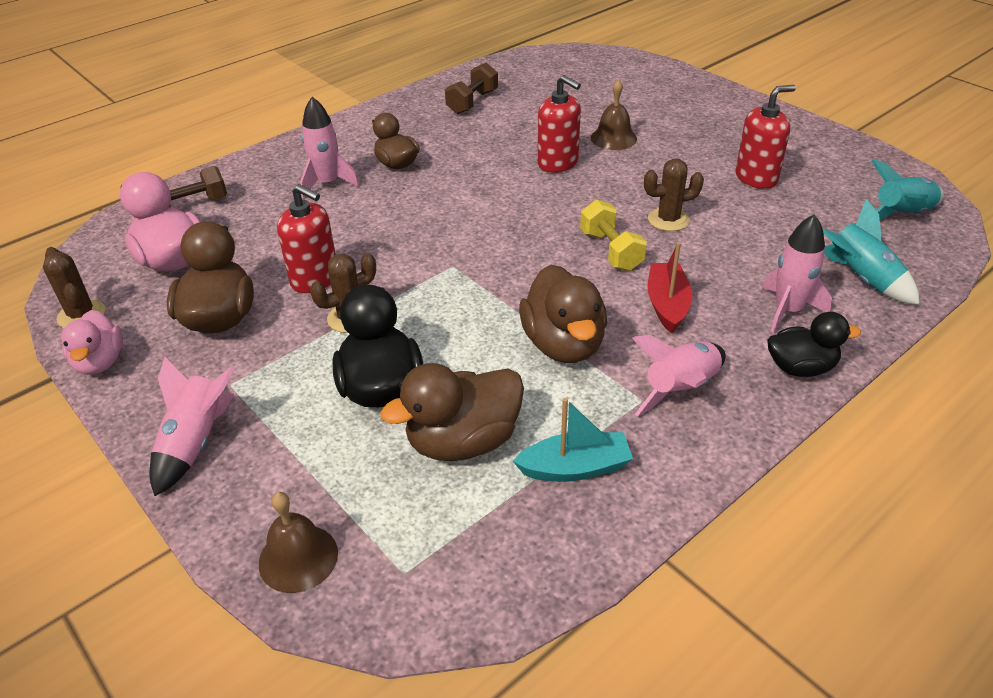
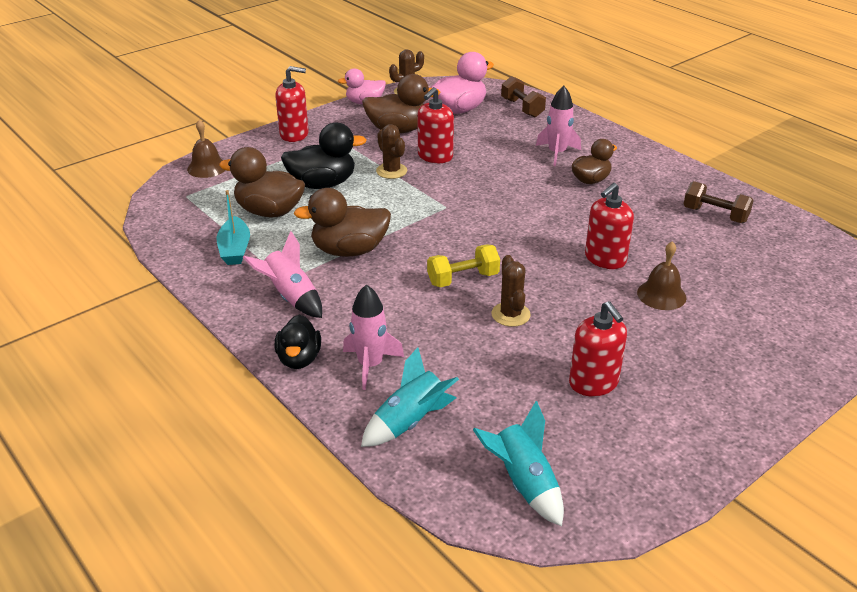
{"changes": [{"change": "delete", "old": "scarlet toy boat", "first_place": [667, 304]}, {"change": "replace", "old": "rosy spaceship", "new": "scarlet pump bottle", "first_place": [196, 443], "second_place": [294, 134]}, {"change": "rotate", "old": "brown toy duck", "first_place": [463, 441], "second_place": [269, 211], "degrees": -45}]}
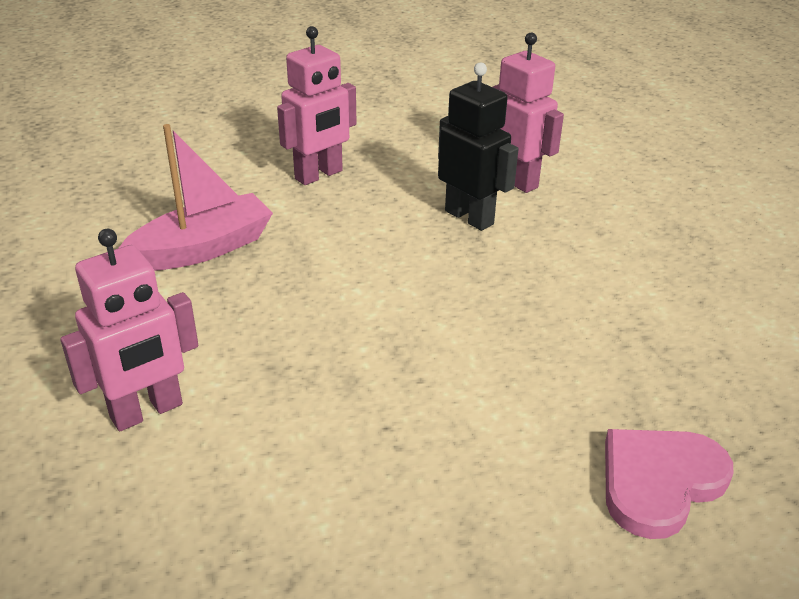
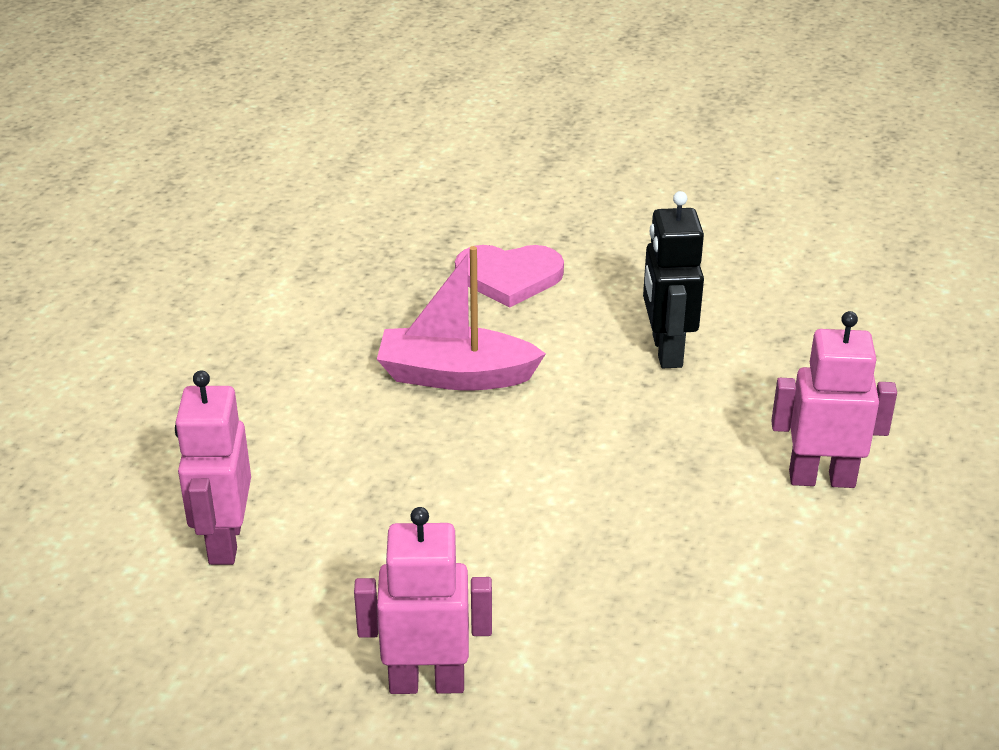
{"changes": [{"change": "move", "old": "rosy toy boat", "first_place": [203, 248], "second_place": [455, 375]}, {"change": "move", "old": "jet-black robot", "first_place": [469, 217], "second_place": [666, 351]}]}
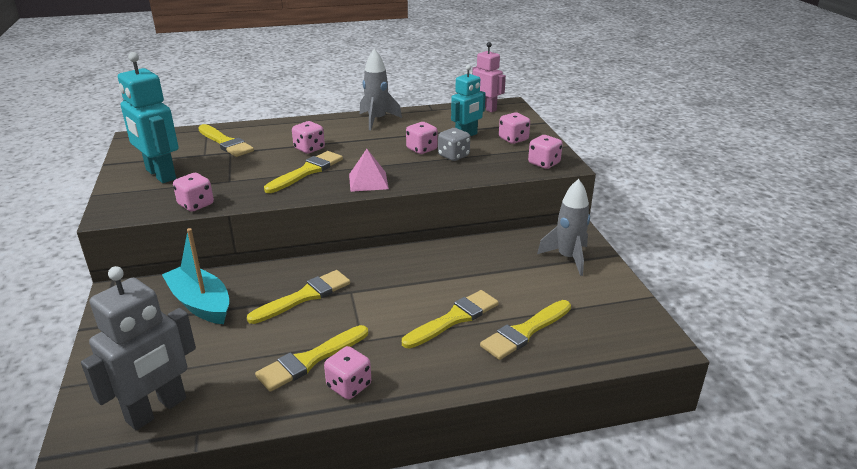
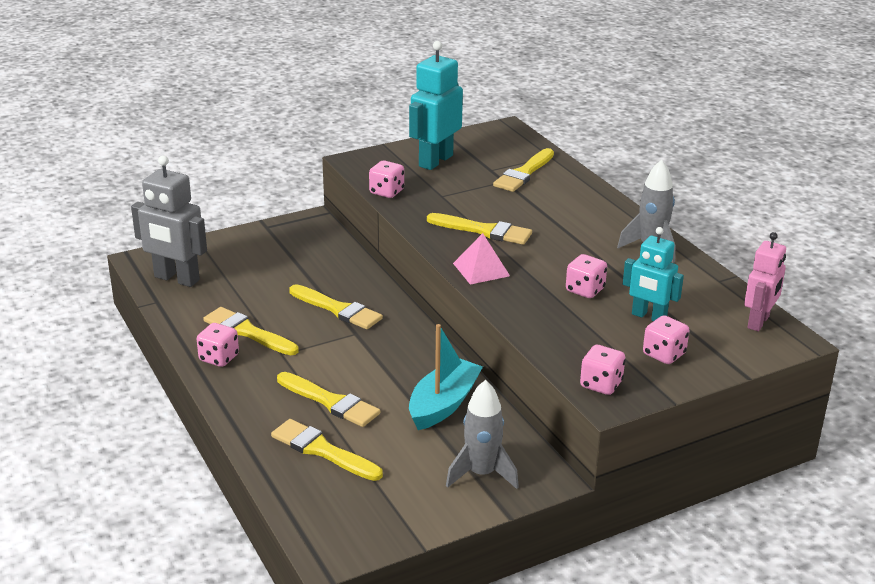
{"changes": [{"change": "delete", "old": "rosy dice", "first_place": [309, 149]}, {"change": "delete", "old": "grey dice", "first_place": [453, 156]}, {"change": "move", "old": "teal toy boat", "first_place": [201, 303], "second_place": [443, 404]}]}
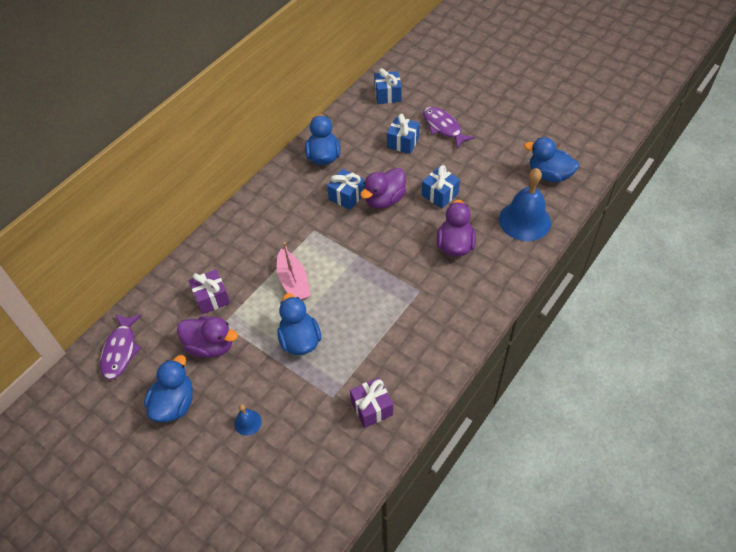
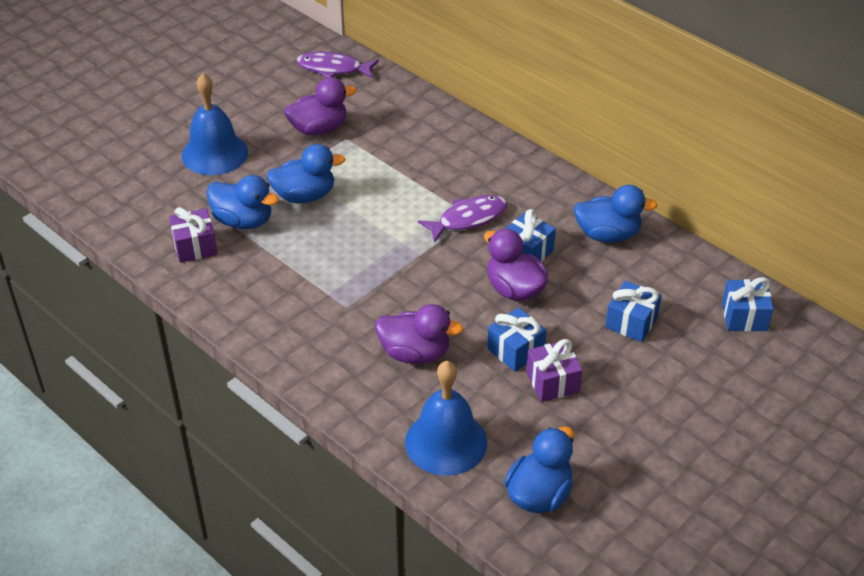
{"changes": [{"change": "delete", "old": "rosy toy boat", "first_place": [293, 282]}, {"change": "move", "old": "cobalt toy duck", "first_place": [174, 404], "second_place": [243, 221]}, {"change": "move", "old": "purple gift", "first_place": [211, 298], "second_place": [552, 382]}, {"change": "move", "old": "purple fish figure", "first_place": [443, 127], "second_place": [468, 219]}, {"change": "rotate", "old": "purple toy duck", "first_place": [210, 346], "second_place": [319, 129], "degrees": -135}, {"change": "resize", "old": "cobalt school bell", "first_place": [247, 422], "second_place": [214, 153], "factor": 2.22}]}
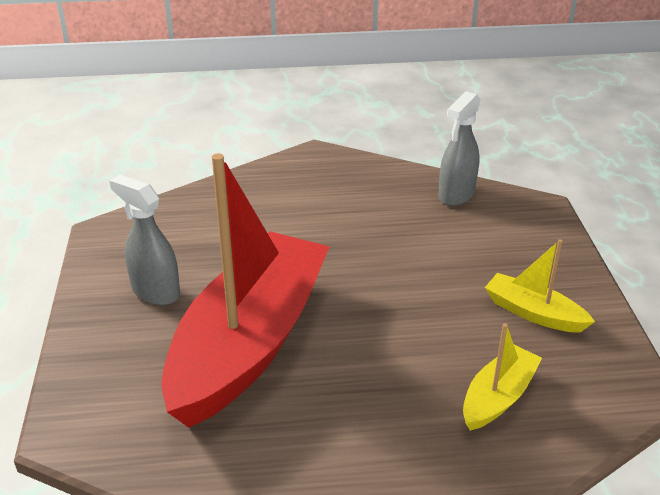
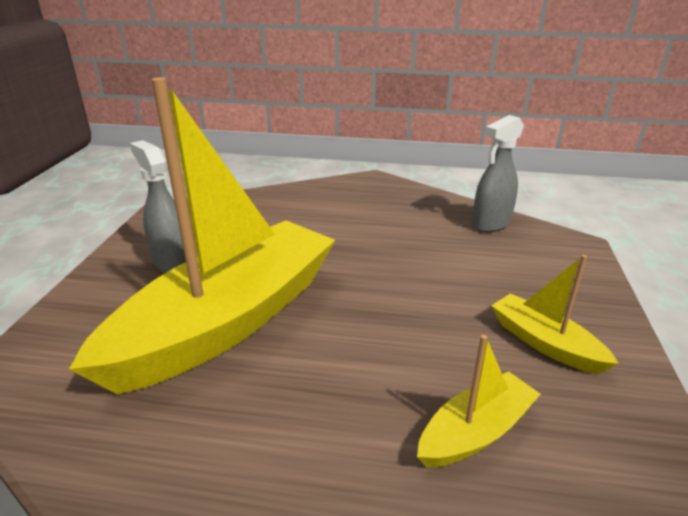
{"changes": [{"change": "recolor", "old": "scarlet toy boat", "new": "yellow toy boat", "first_place": [249, 343], "second_place": [228, 321]}]}
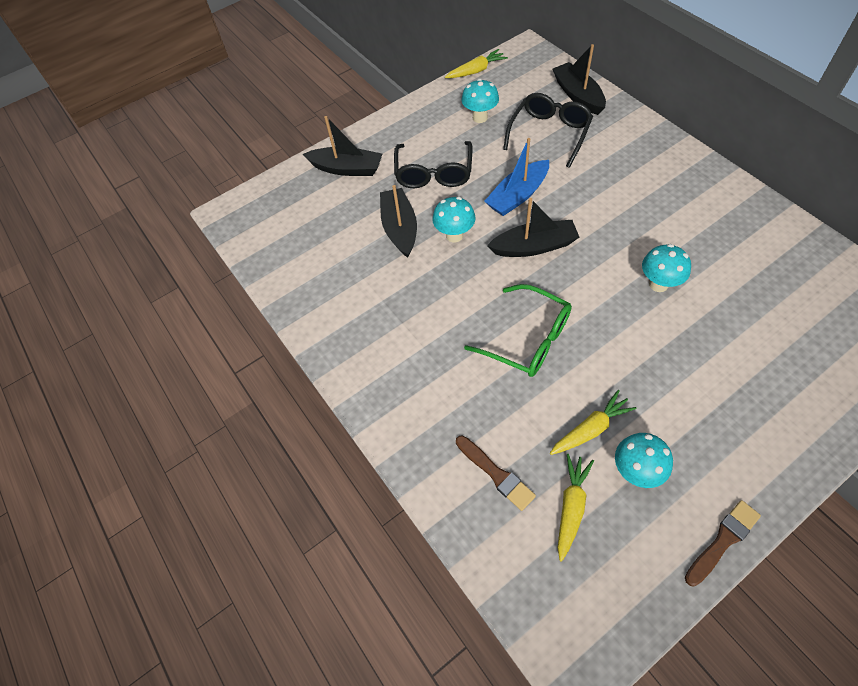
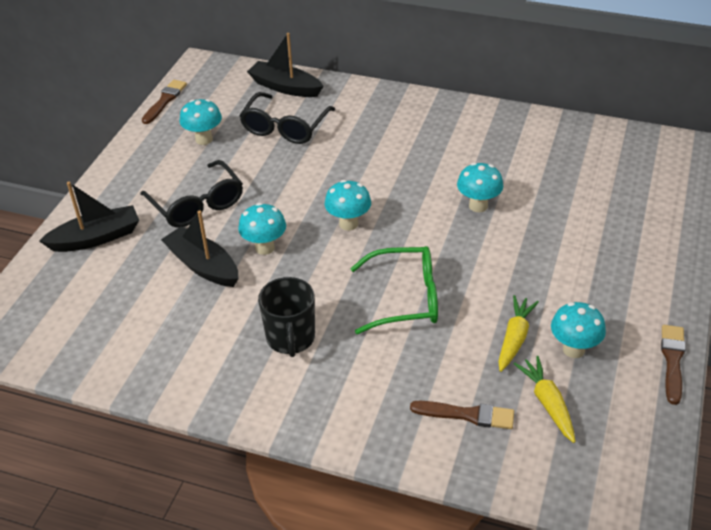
{"changes": [{"change": "delete", "old": "cobalt toy boat", "first_place": [517, 196]}, {"change": "insert", "new": "jet-black coffee mug", "second_place": [291, 338]}, {"change": "replace", "old": "yellow root vegetable", "new": "brown brush", "first_place": [476, 71], "second_place": [165, 101]}, {"change": "replace", "old": "jet-black toy boat", "new": "teal fungus", "first_place": [534, 246], "second_place": [348, 224]}, {"change": "rotate", "old": "jet-black glasses", "first_place": [549, 133], "second_place": [285, 128], "degrees": -150}]}
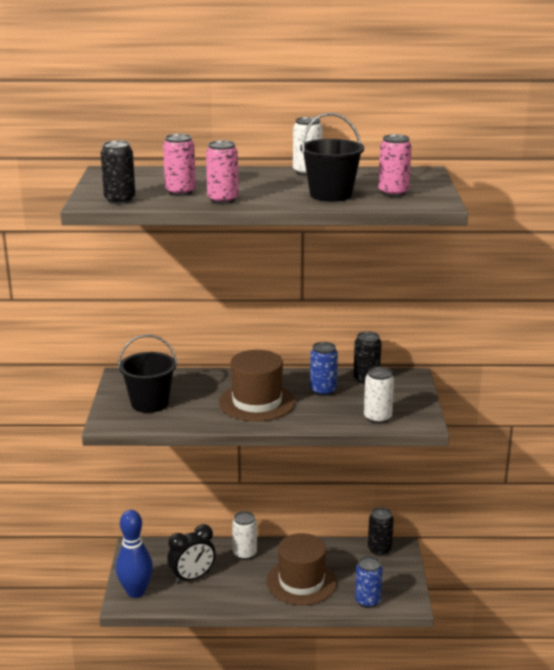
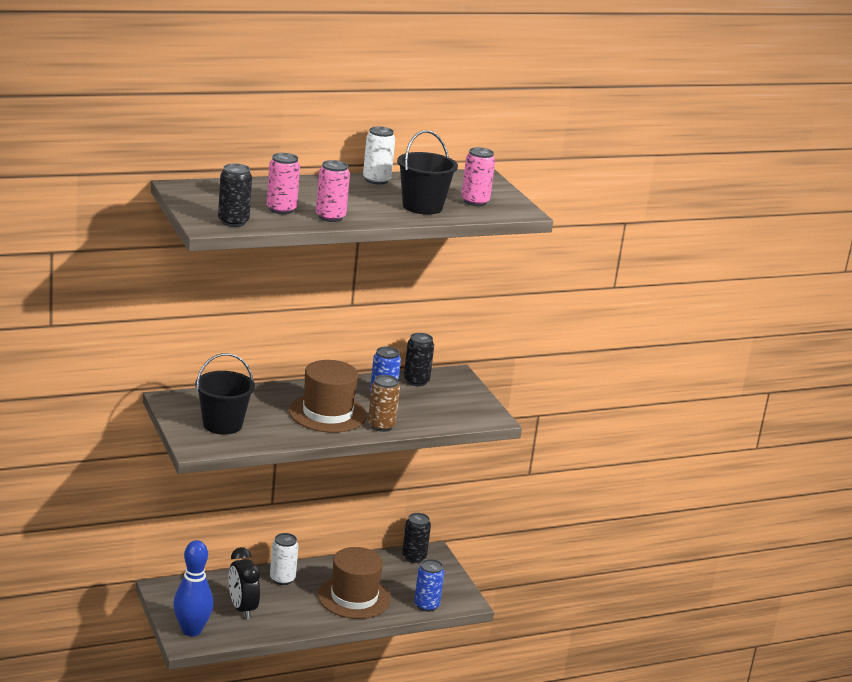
{"changes": [{"change": "delete", "old": "pure white tin", "first_place": [377, 418]}, {"change": "insert", "new": "brown tin", "second_place": [381, 426]}, {"change": "rotate", "old": "jet-black clock", "first_place": [192, 577], "second_place": [242, 609], "degrees": 120}]}
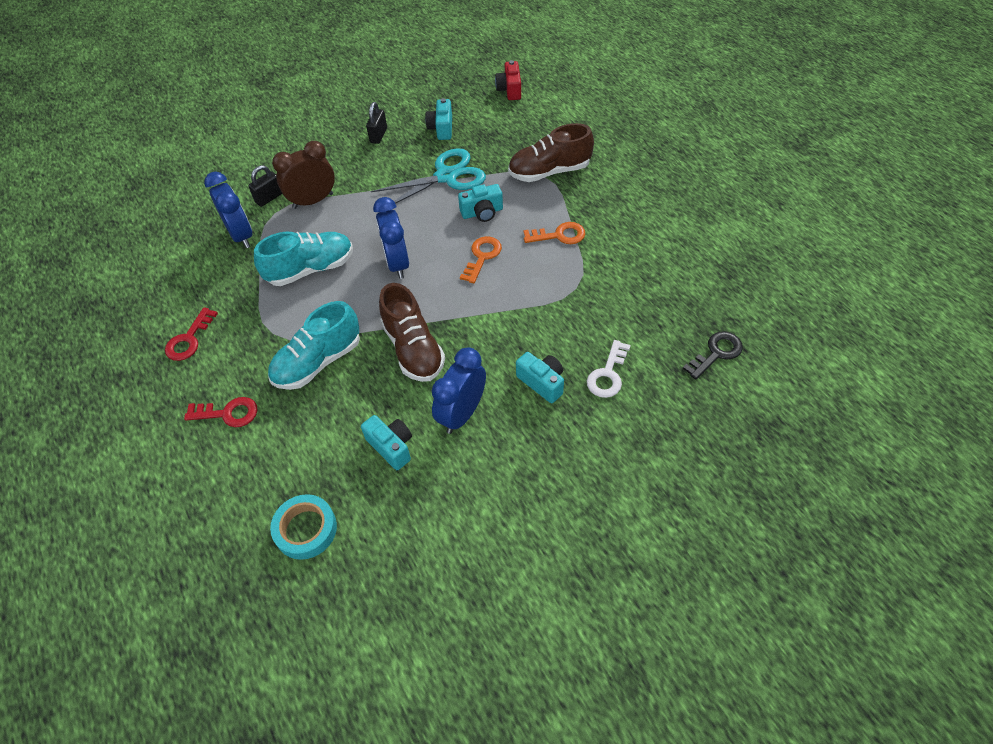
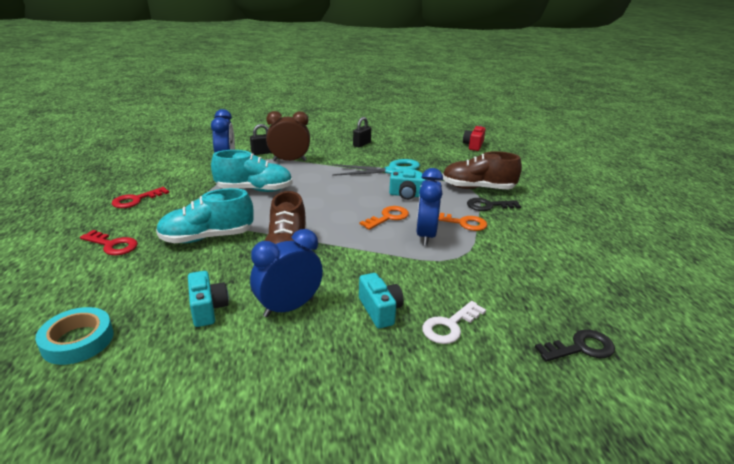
{"changes": [{"change": "delete", "old": "teal camera", "first_place": [441, 128]}, {"change": "insert", "new": "jet-black latchkey", "second_place": [488, 206]}, {"change": "move", "old": "cobalt clock", "first_place": [397, 263], "second_place": [425, 235]}]}
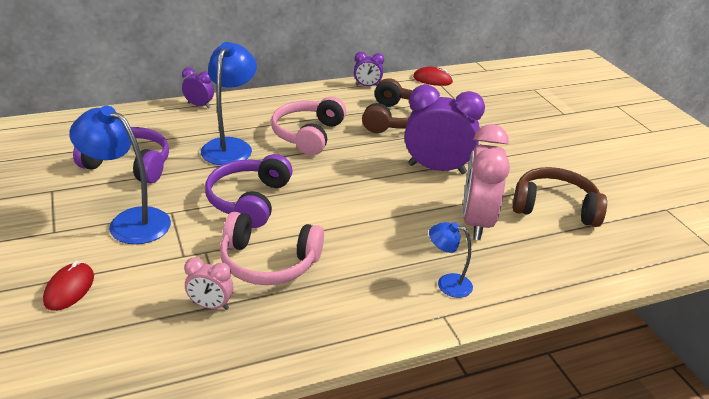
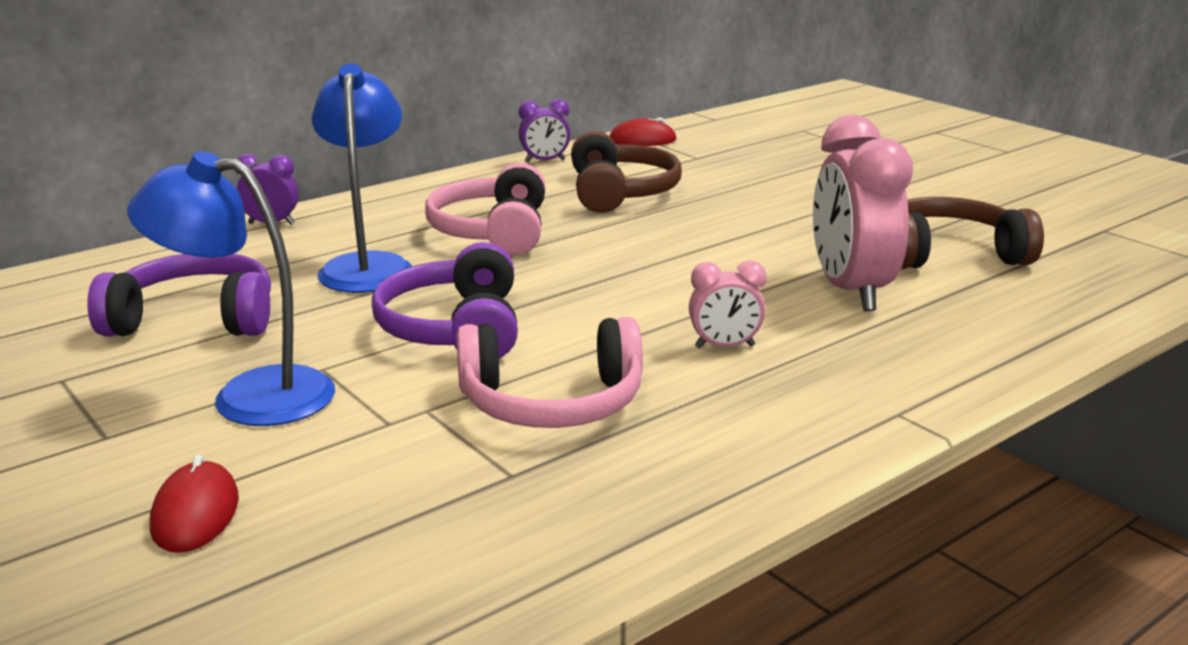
{"changes": [{"change": "delete", "old": "purple clock", "first_place": [436, 169]}, {"change": "delete", "old": "cobalt lamp", "first_place": [447, 283]}, {"change": "move", "old": "rosy clock", "first_place": [210, 305], "second_place": [724, 346]}]}
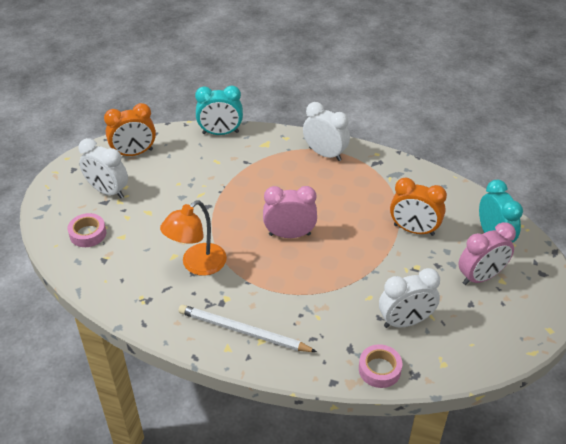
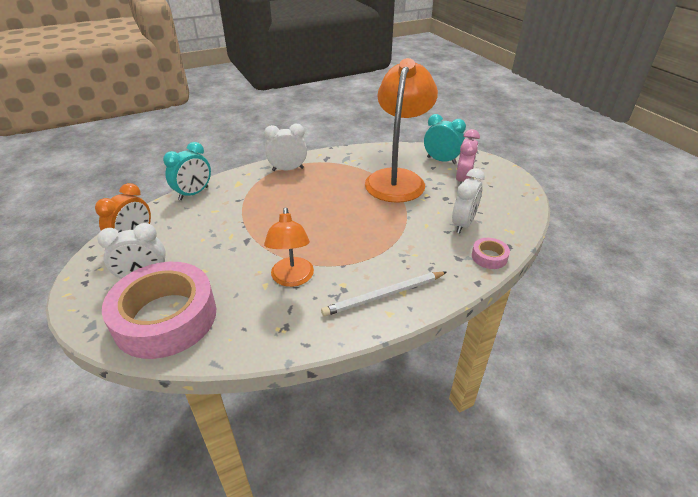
{"changes": [{"change": "delete", "old": "rosy clock", "first_place": [289, 234]}, {"change": "replace", "old": "orange clock", "new": "orange lamp", "first_place": [413, 230], "second_place": [397, 179]}, {"change": "resize", "old": "rosy sticky tape", "first_place": [88, 234], "second_place": [165, 318], "factor": 2.46}]}
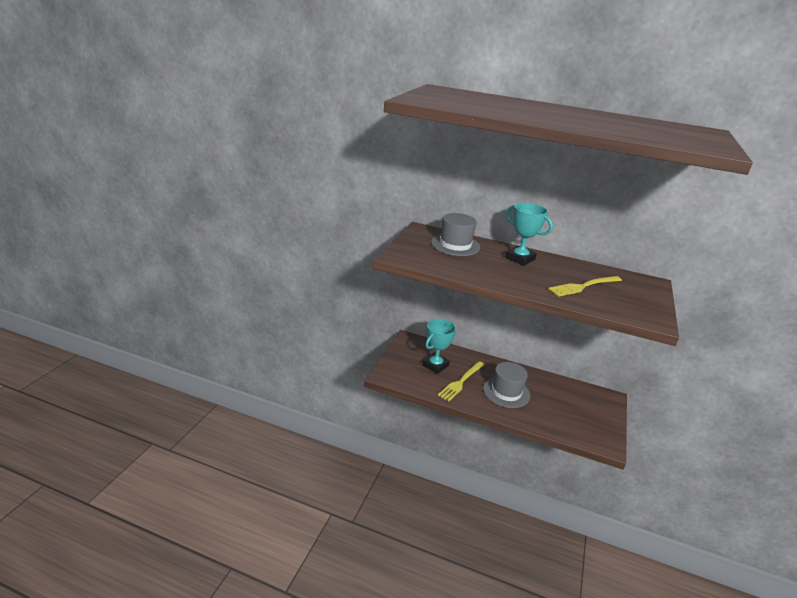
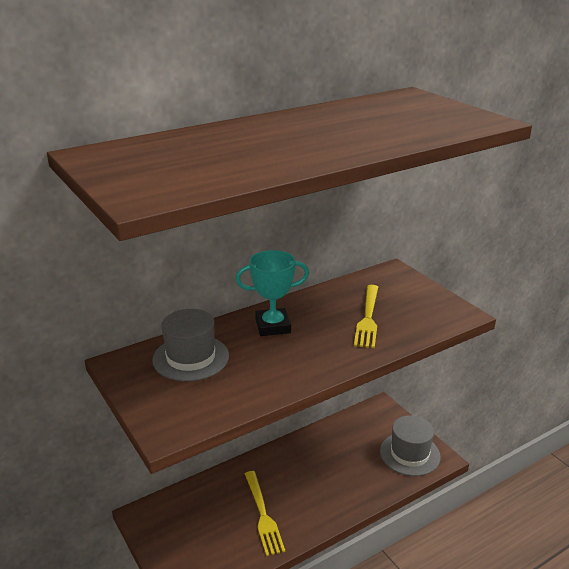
{"changes": [{"change": "delete", "old": "teal prize cup", "first_place": [435, 365]}, {"change": "move", "old": "grey top hat", "first_place": [506, 392], "second_place": [410, 454]}]}
